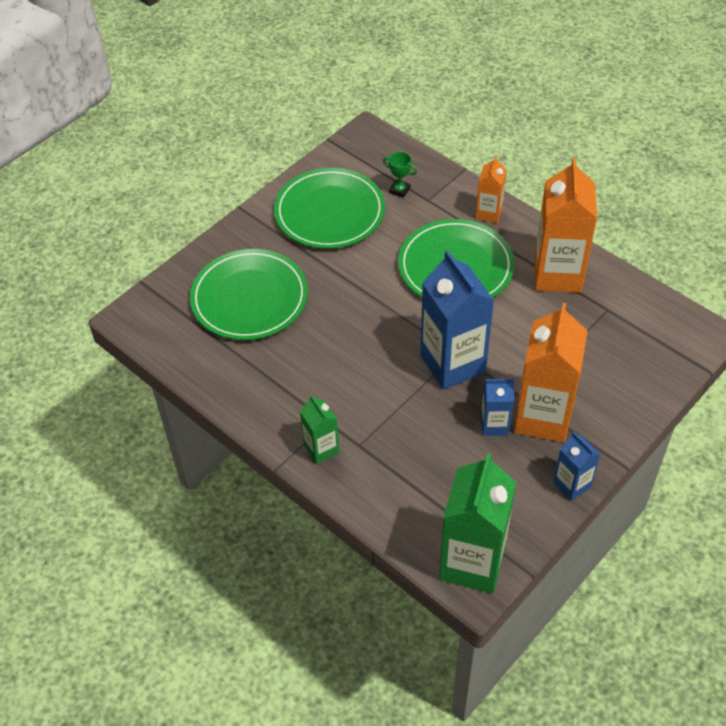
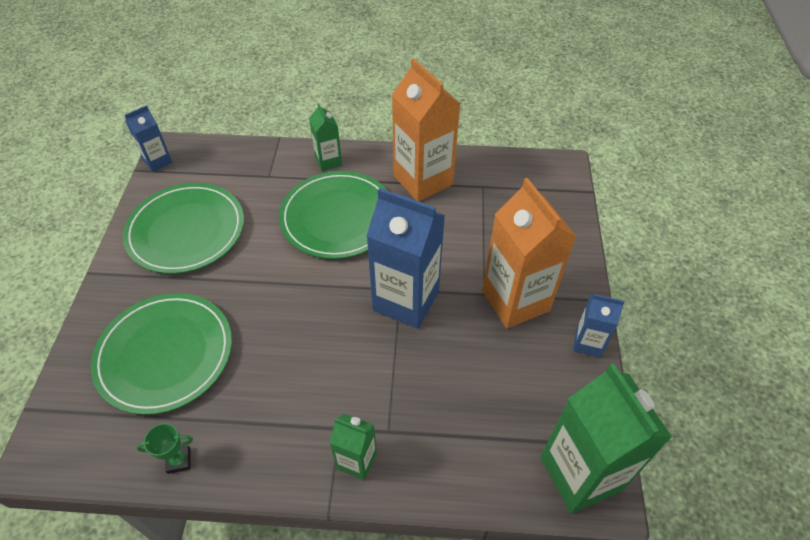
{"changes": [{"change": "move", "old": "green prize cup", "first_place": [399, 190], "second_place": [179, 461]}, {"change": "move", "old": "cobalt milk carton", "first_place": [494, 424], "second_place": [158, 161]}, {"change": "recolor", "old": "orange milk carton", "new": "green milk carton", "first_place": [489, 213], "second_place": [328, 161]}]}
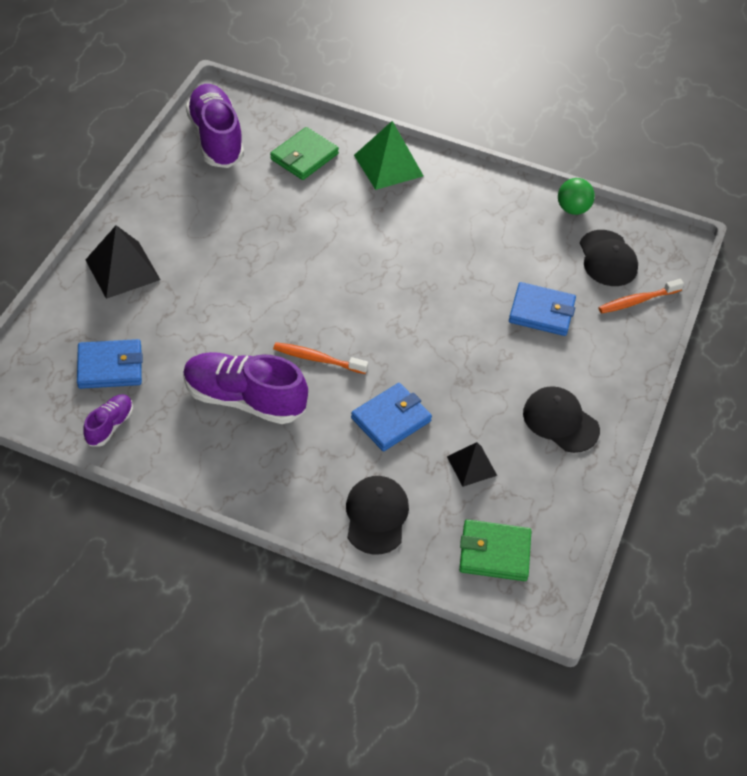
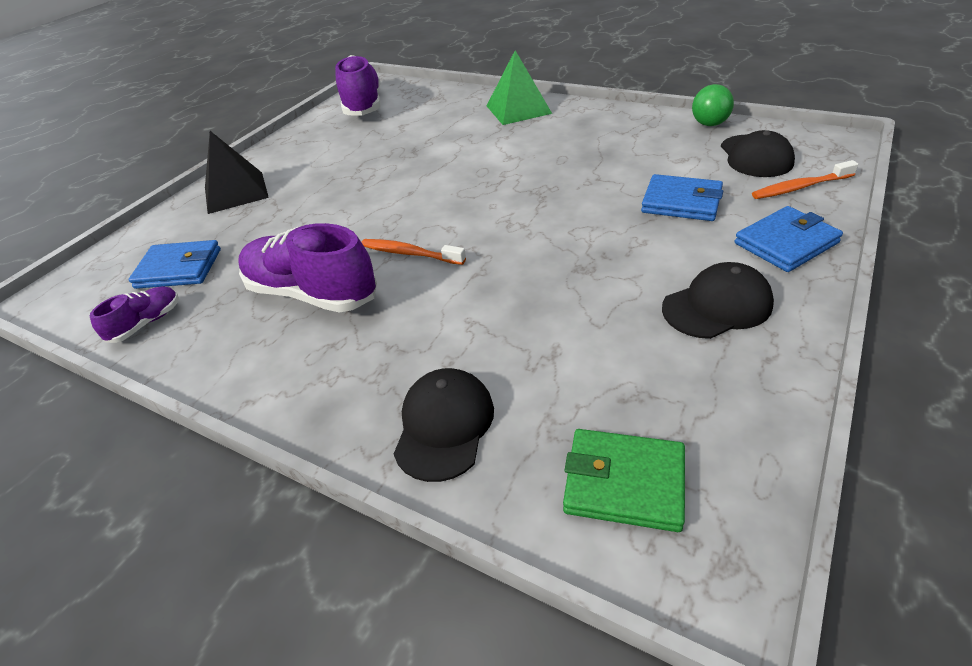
{"changes": [{"change": "delete", "old": "green billfold", "first_place": [304, 157]}, {"change": "delete", "old": "jet-black pyramid", "first_place": [471, 466]}, {"change": "move", "old": "cobalt billfold", "first_place": [391, 419], "second_place": [786, 243]}, {"change": "rotate", "old": "jet-black cap", "first_place": [560, 421], "second_place": [717, 306], "degrees": 105}]}
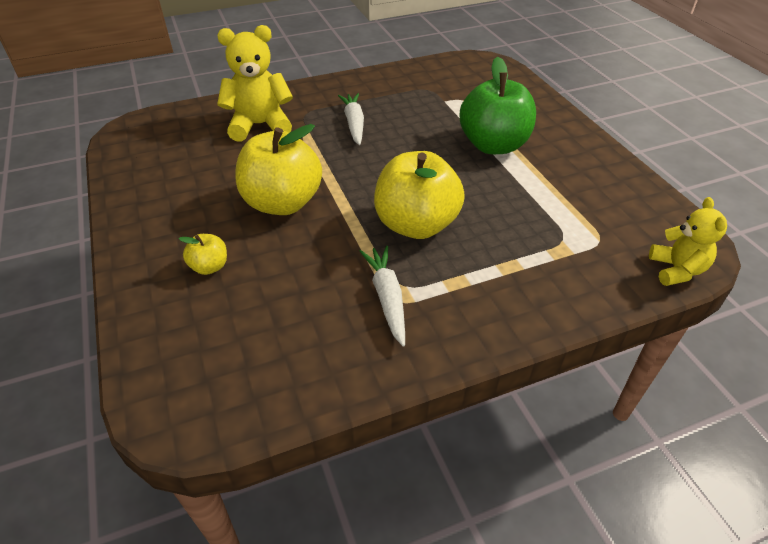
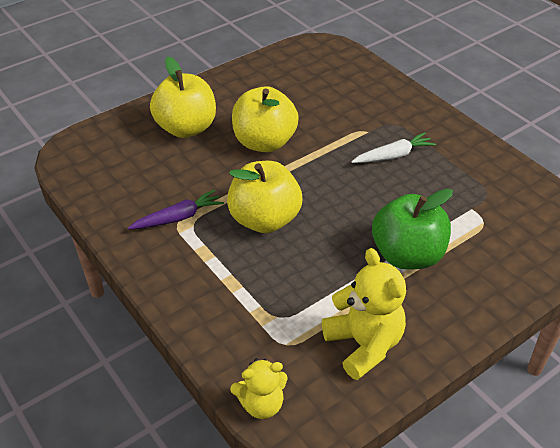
{"changes": [{"change": "move", "old": "yellow teddy", "first_place": [260, 125], "second_place": [364, 344]}, {"change": "recolor", "old": "pure white root vegetable", "new": "purple root vegetable", "first_place": [387, 298], "second_place": [178, 217]}, {"change": "resize", "old": "yellow apple fruit", "first_place": [209, 267], "second_place": [186, 128], "factor": 2.22}]}
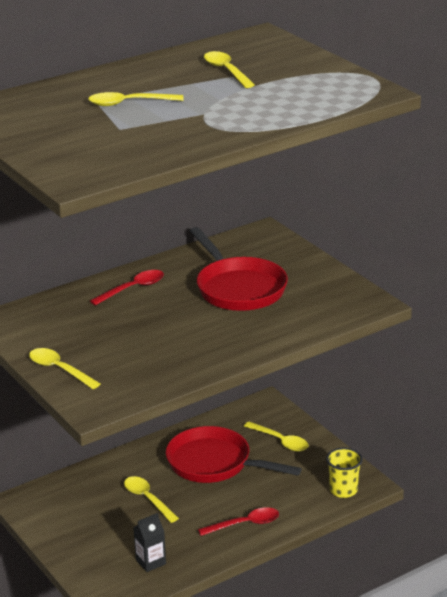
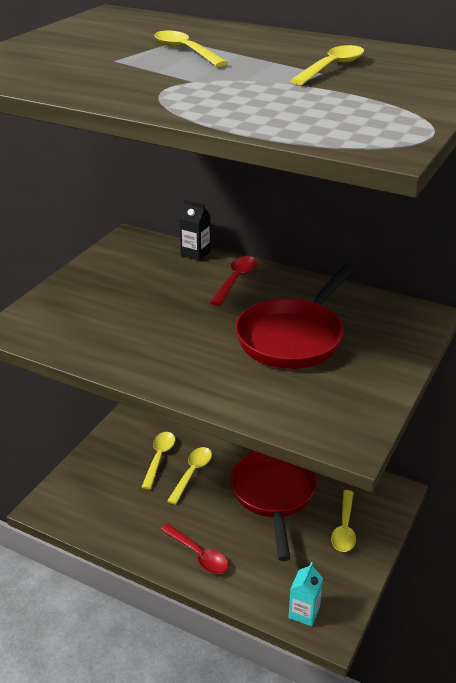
{"changes": [{"change": "move", "old": "yellow tablespoon", "first_place": [59, 370], "second_place": [159, 458]}, {"change": "move", "old": "jet-black milk carton", "first_place": [150, 562], "second_place": [195, 253]}, {"change": "replace", "old": "yellow cup", "new": "teal milk carton", "first_place": [343, 490], "second_place": [304, 612]}, {"change": "rotate", "old": "scarlet tablespoon", "first_place": [133, 289], "second_place": [235, 280], "degrees": -90}]}
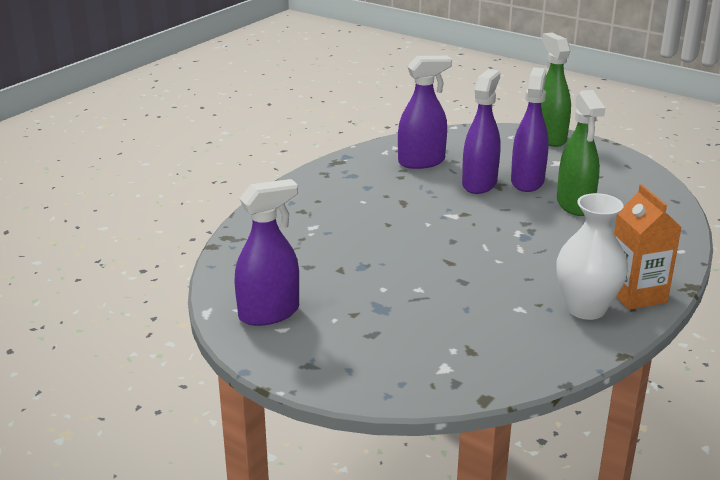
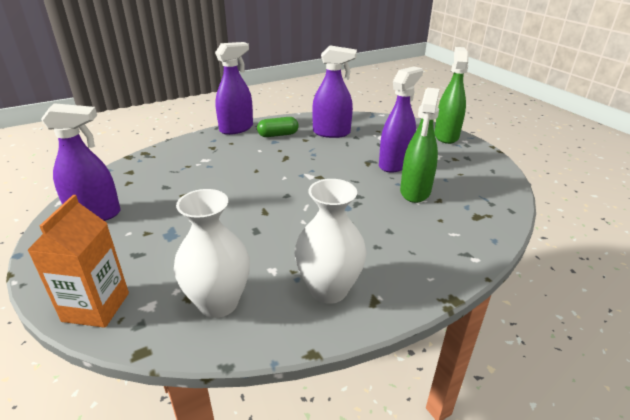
{"changes": [{"change": "insert", "new": "pure white tall vase", "second_place": [218, 303]}, {"change": "insert", "new": "green pill", "second_place": [278, 135]}, {"change": "move", "old": "purple sprayer", "first_place": [479, 184], "second_place": [236, 128]}, {"change": "move", "old": "orange milk carton", "first_place": [636, 295], "second_place": [96, 307]}]}
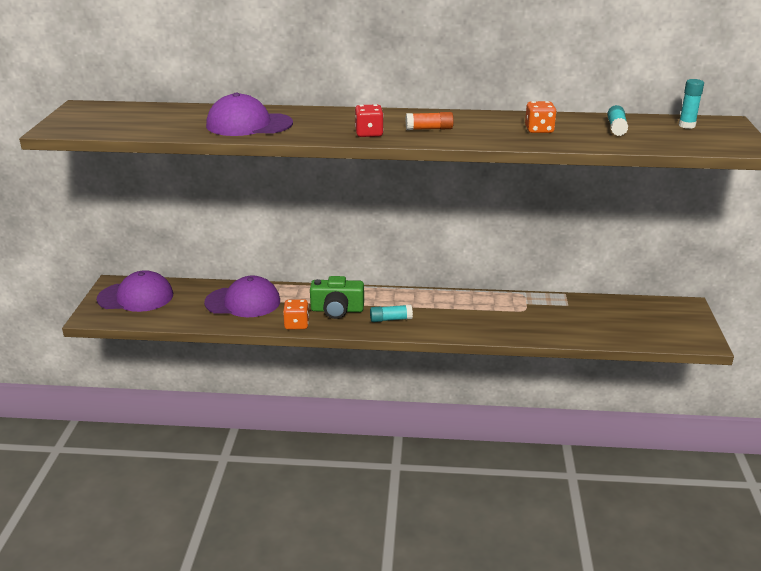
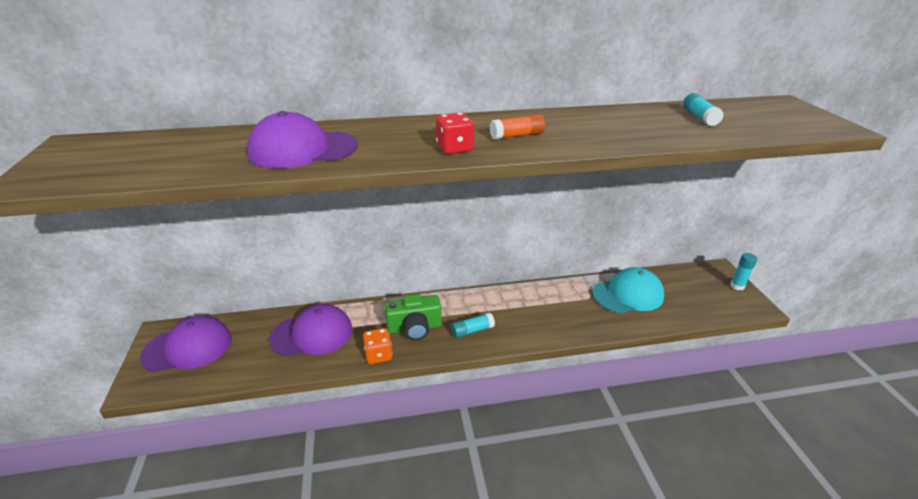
{"changes": [{"change": "delete", "old": "orange dice", "first_place": [539, 130]}, {"change": "insert", "new": "teal cap", "second_place": [628, 294]}, {"change": "move", "old": "teal glue", "first_place": [686, 125], "second_place": [737, 286]}]}
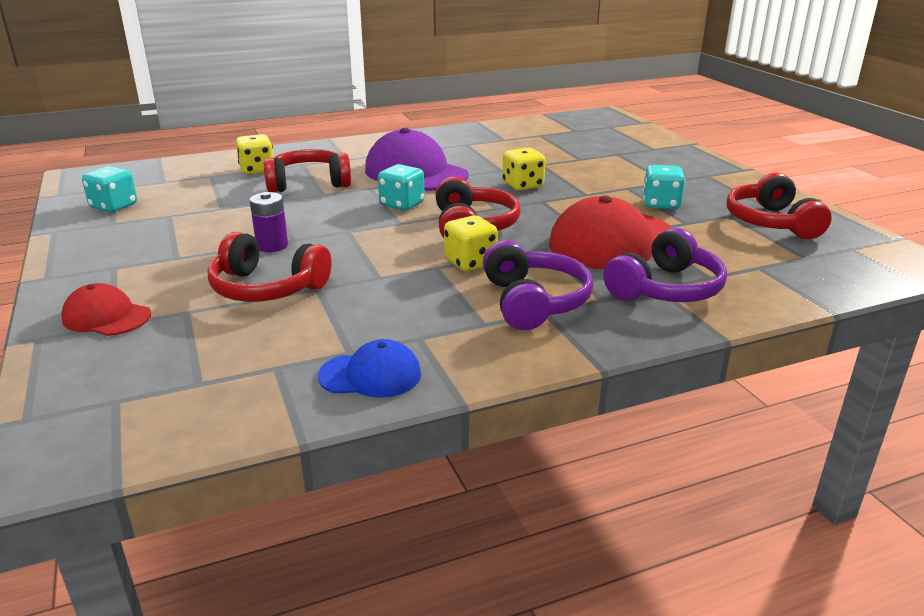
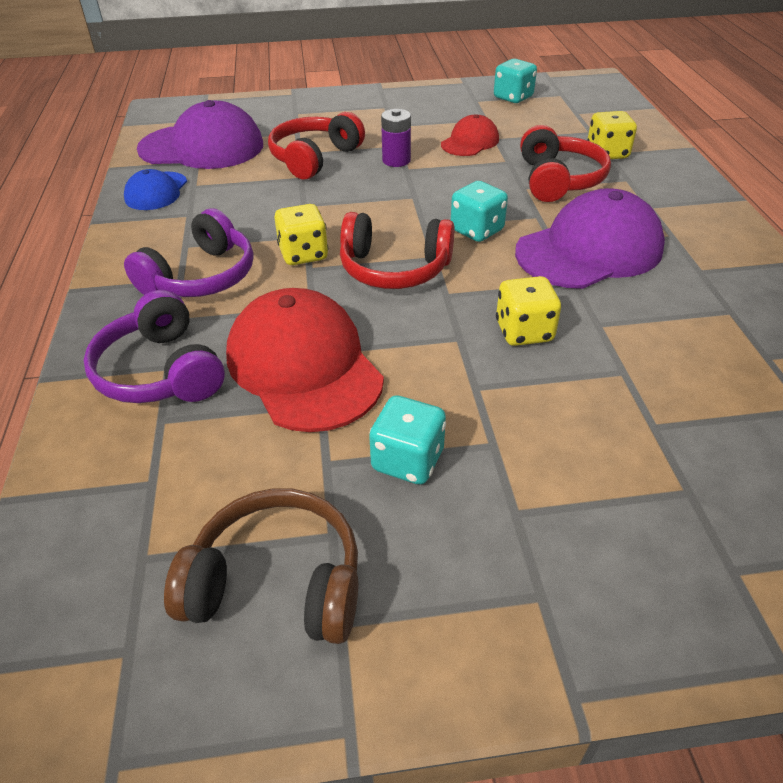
{"changes": [{"change": "insert", "new": "purple cap", "second_place": [202, 147]}, {"change": "move", "old": "scarlet cap", "first_place": [106, 317], "second_place": [470, 142]}, {"change": "recolor", "old": "scarlet over-ear headphones", "new": "brown over-ear headphones", "first_place": [771, 222], "second_place": [277, 583]}, {"change": "rotate", "old": "purple over-ear headphones", "first_place": [533, 302], "second_place": [201, 277], "degrees": -60}]}
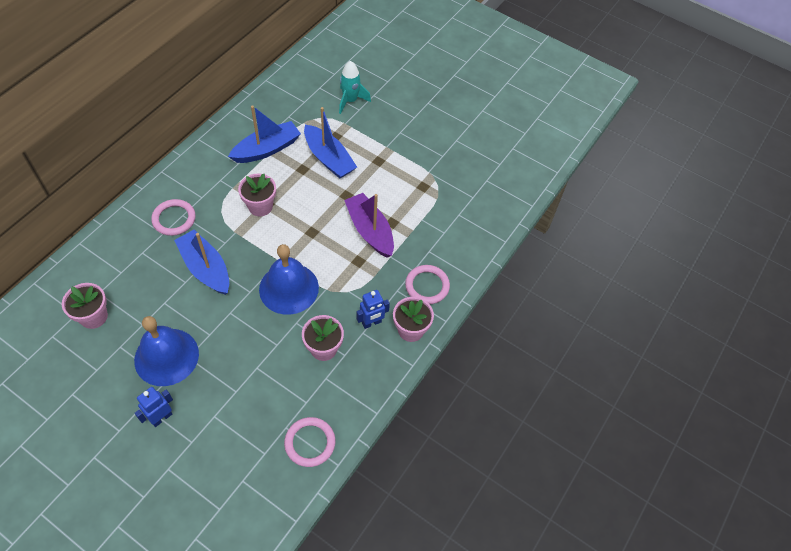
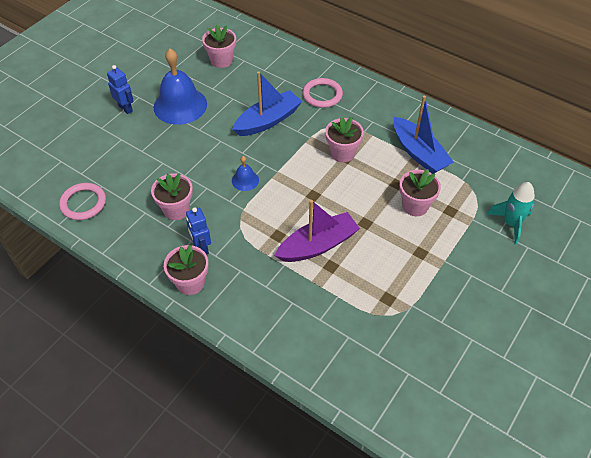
{"changes": [{"change": "delete", "old": "rosy hoop", "first_place": [427, 286]}, {"change": "replace", "old": "cobalt toy boat", "new": "rosy plant pot", "first_place": [329, 159], "second_place": [415, 206]}, {"change": "resize", "old": "cobalt school bell", "first_place": [289, 288], "second_place": [245, 180], "factor": 0.47}]}
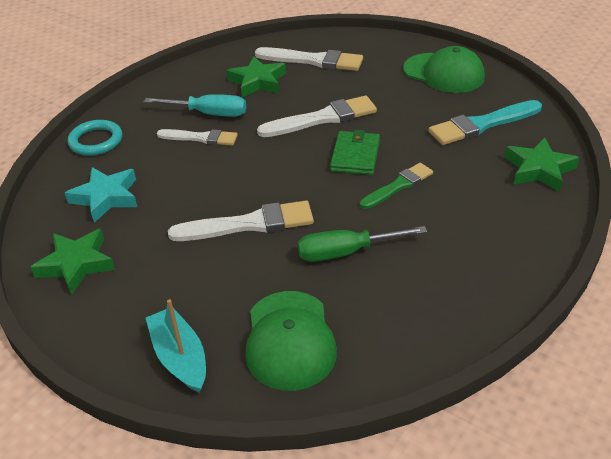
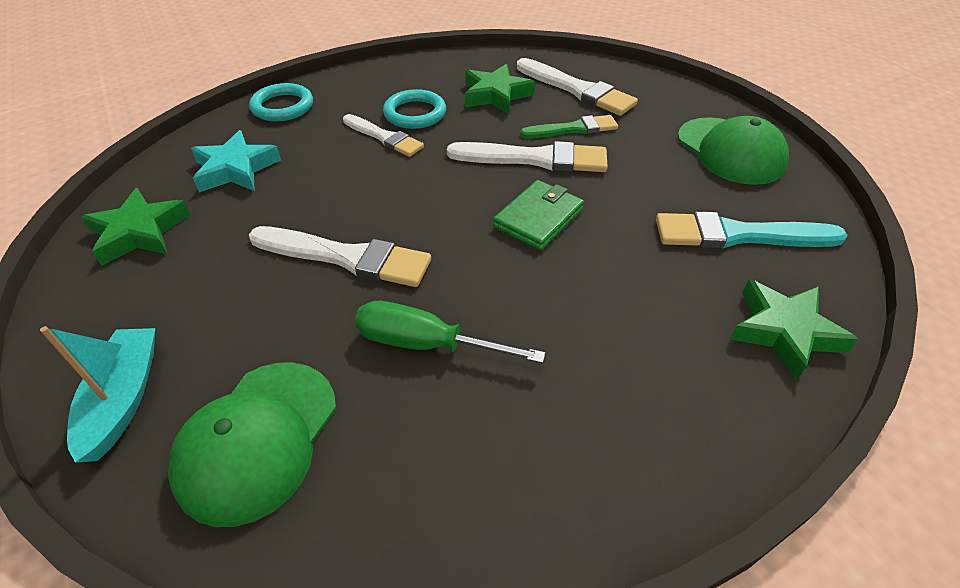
{"changes": [{"change": "move", "old": "green brush", "first_place": [398, 186], "second_place": [573, 129]}, {"change": "replace", "old": "teal flat screwdriver", "new": "teal hoop", "first_place": [208, 114], "second_place": [415, 113]}]}
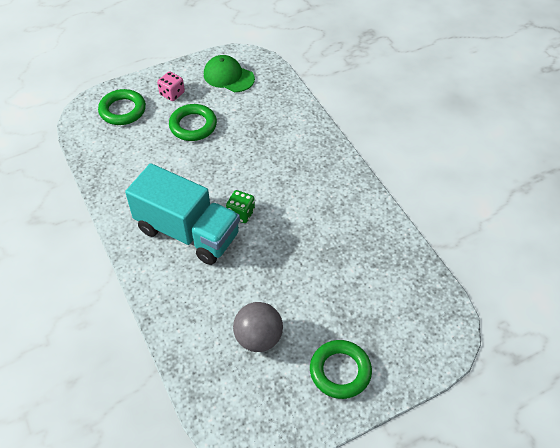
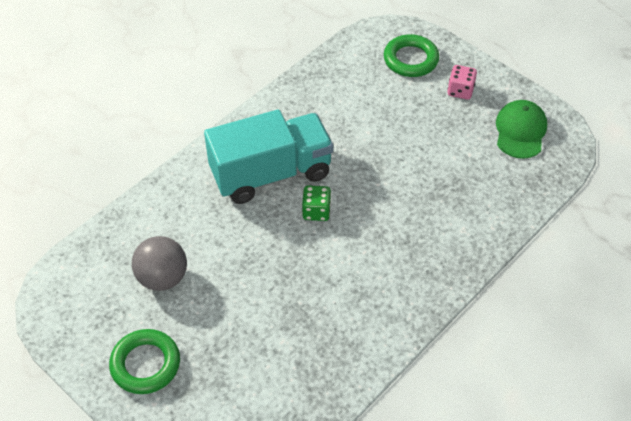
{"changes": [{"change": "delete", "old": "green hoop", "first_place": [193, 125]}, {"change": "rotate", "old": "teal toy truck", "first_place": [187, 232], "second_place": [271, 173], "degrees": -120}]}
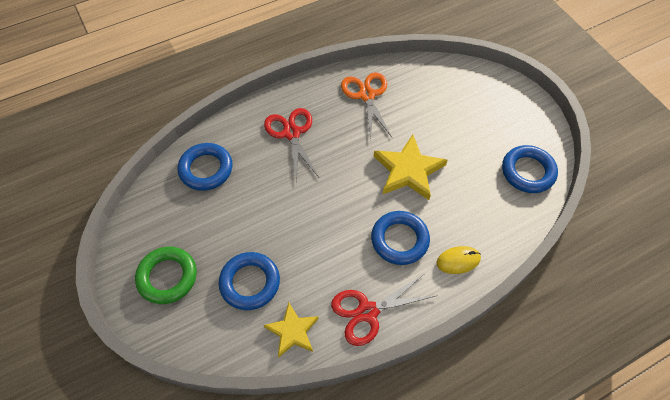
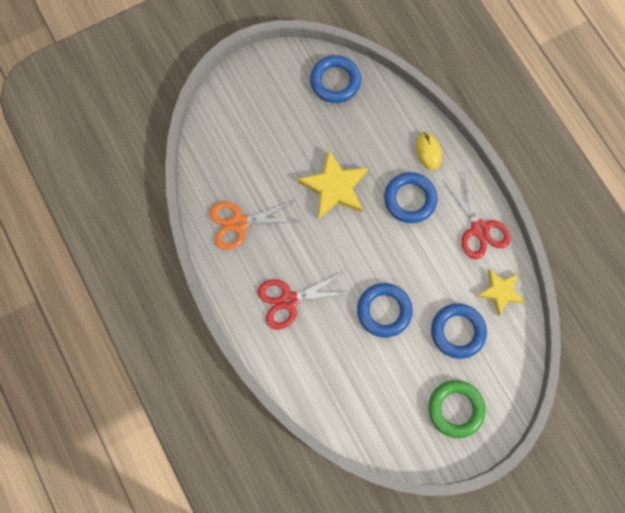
{"changes": [{"change": "move", "old": "cobalt hoop", "first_place": [206, 169], "second_place": [384, 311]}]}
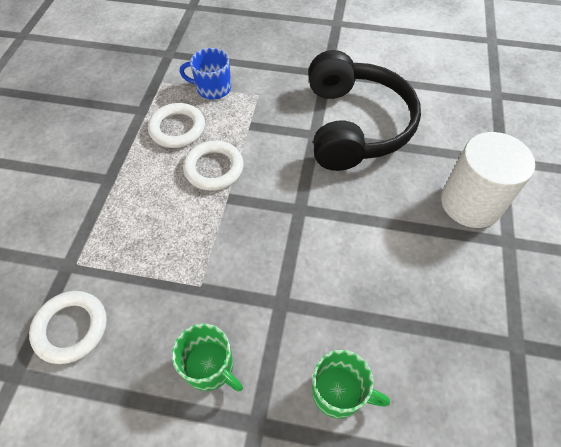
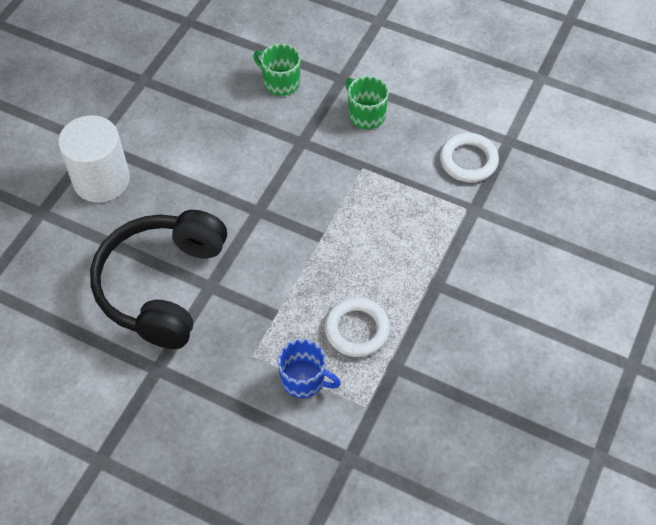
{"changes": [{"change": "delete", "old": "pure white hoop", "first_place": [214, 168]}]}
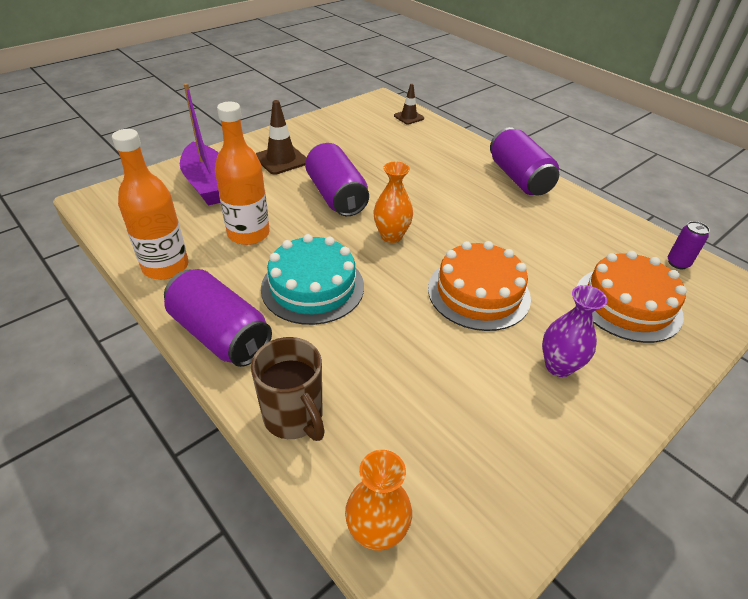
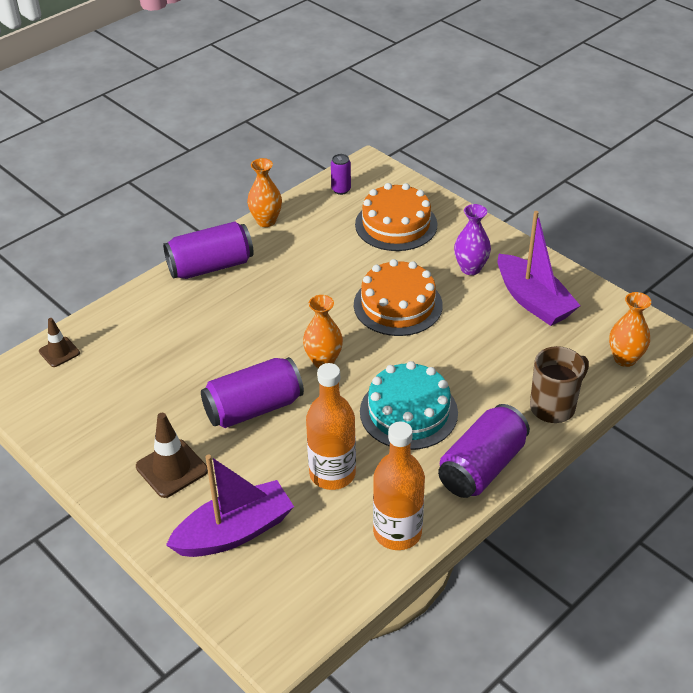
{"changes": [{"change": "insert", "new": "orange tall vase", "second_place": [266, 221]}, {"change": "insert", "new": "purple toy boat", "second_place": [533, 301]}]}
